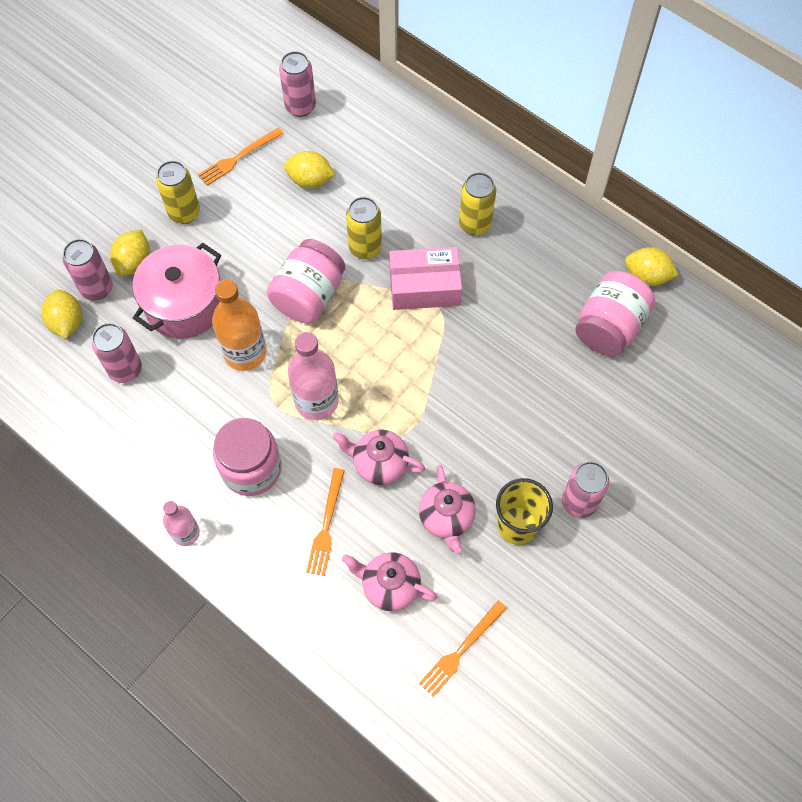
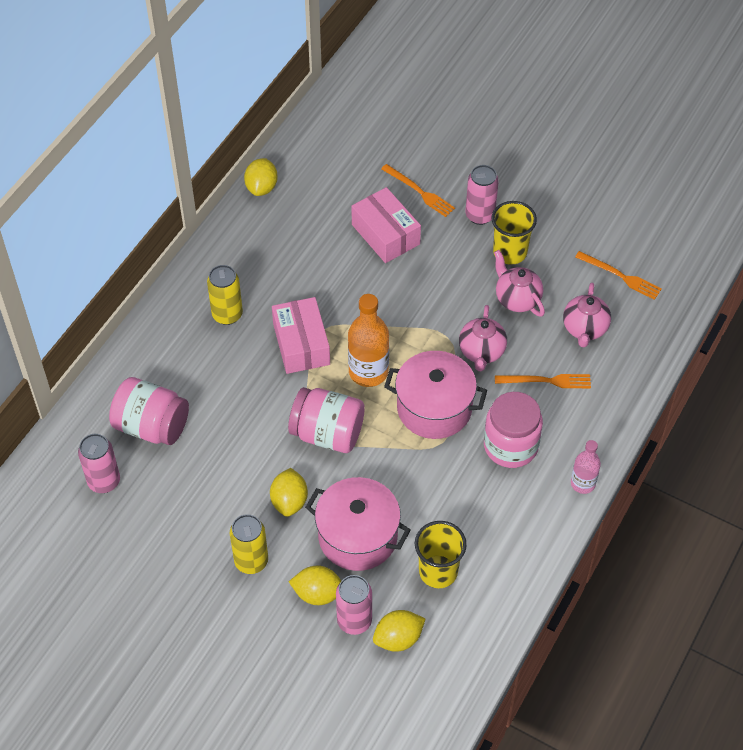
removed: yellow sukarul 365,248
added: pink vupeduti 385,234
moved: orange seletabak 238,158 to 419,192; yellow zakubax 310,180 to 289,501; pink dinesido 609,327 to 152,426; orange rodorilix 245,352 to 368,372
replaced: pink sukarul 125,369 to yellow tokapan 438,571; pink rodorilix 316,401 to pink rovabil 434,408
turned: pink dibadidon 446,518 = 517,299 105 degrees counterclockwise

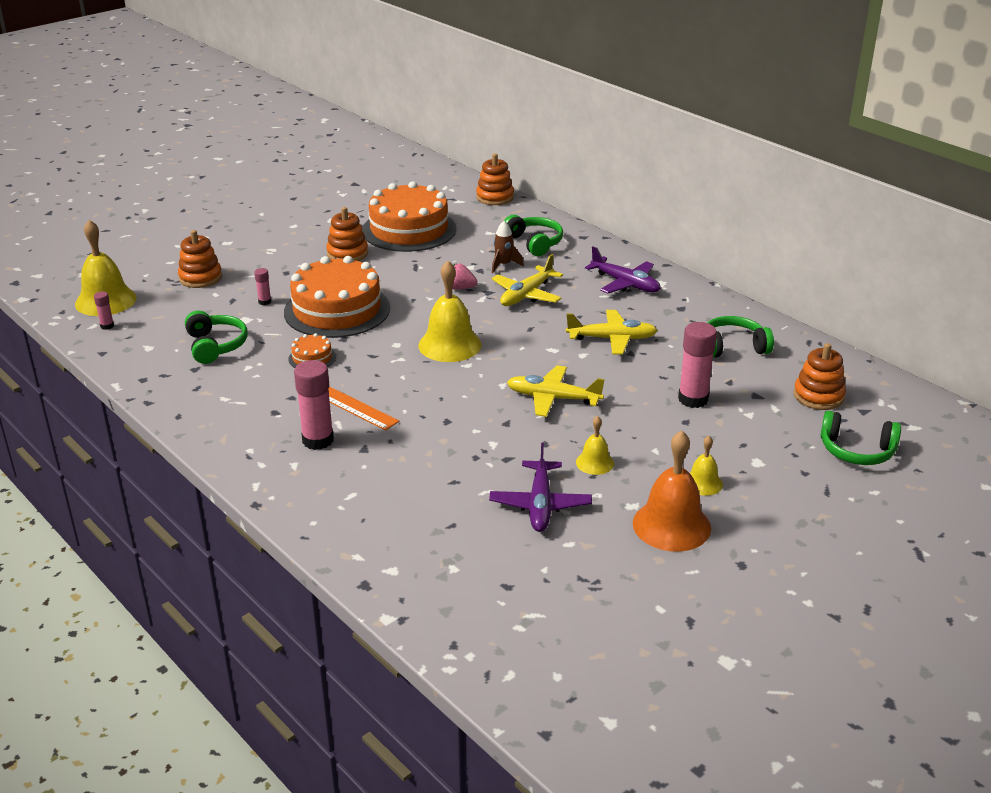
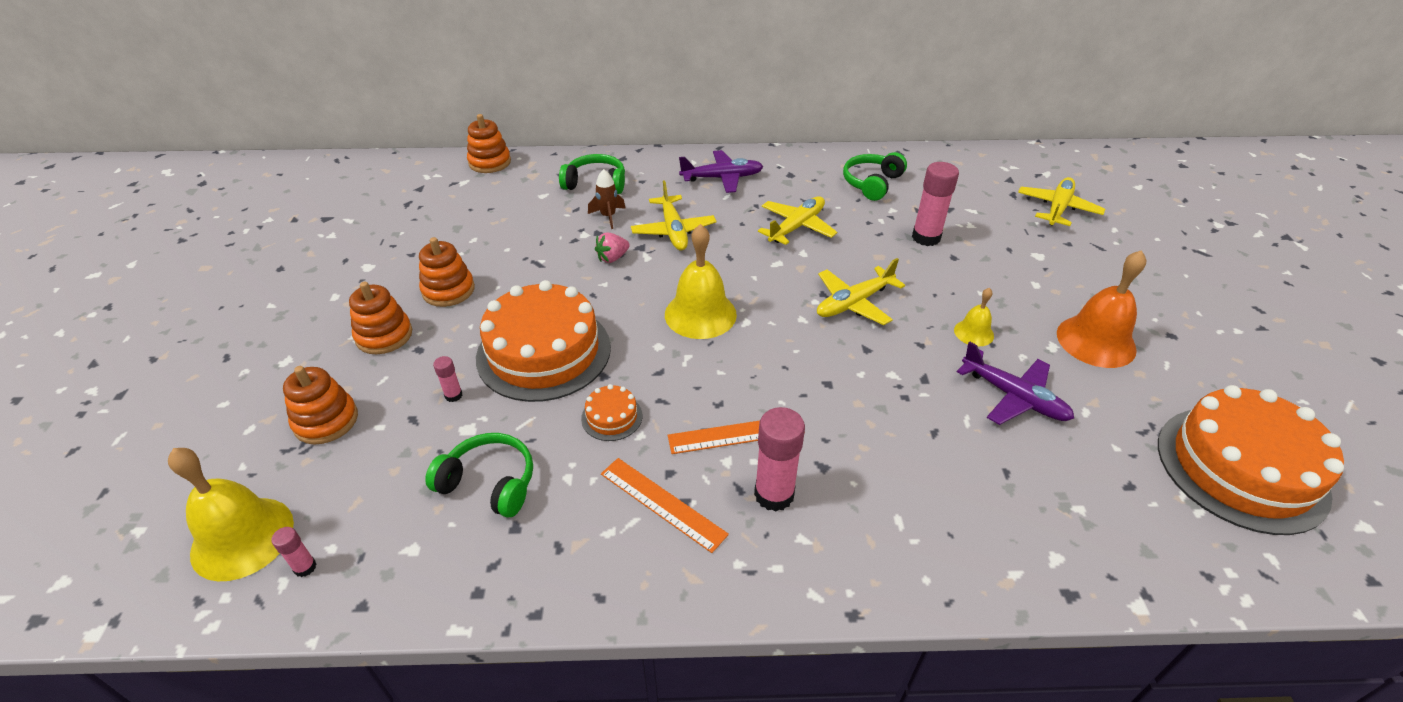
removed: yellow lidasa 703,483
added: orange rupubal 662,503
moved: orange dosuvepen 409,230 to 1241,468; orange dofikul 818,396 to 384,335
replaced: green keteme 856,450 to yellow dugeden 1057,208

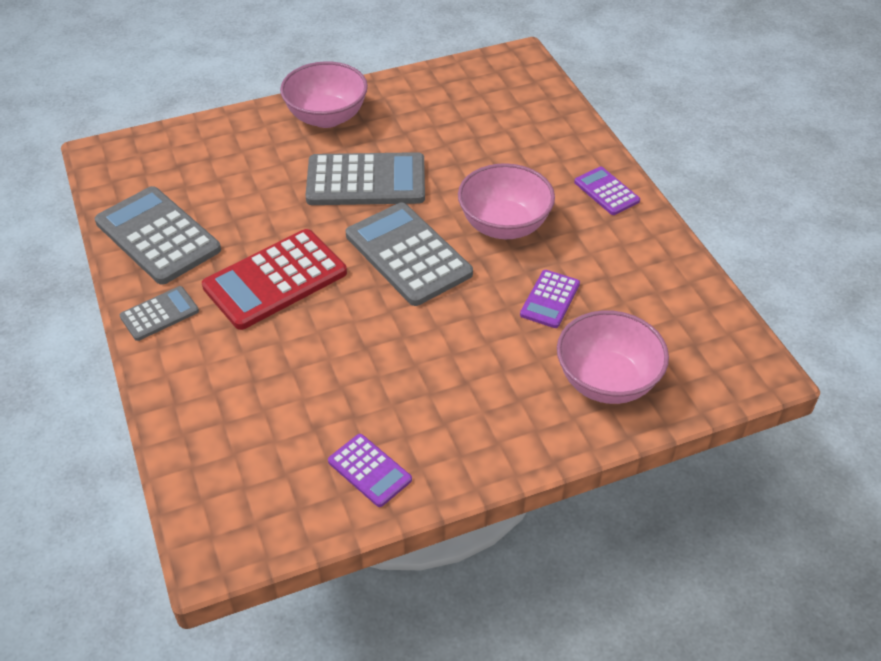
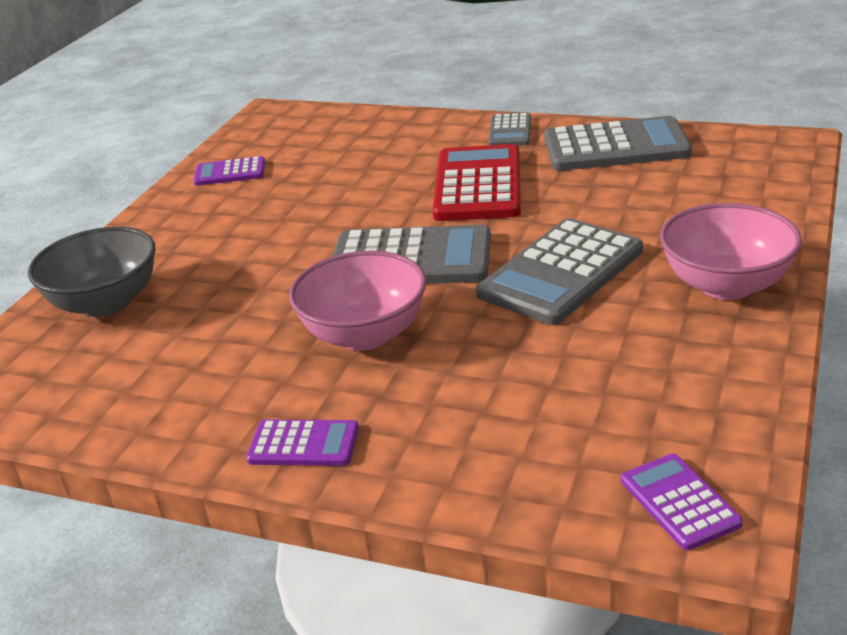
moved: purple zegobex 550,299 to 679,502
recoloured: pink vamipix 607,381 to grey vamipix 106,303

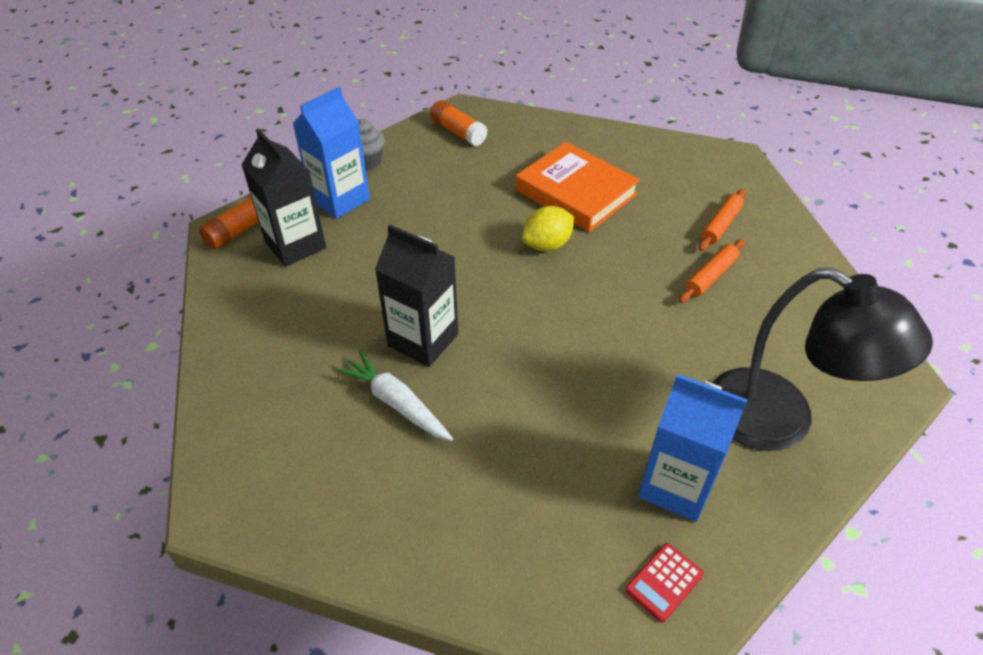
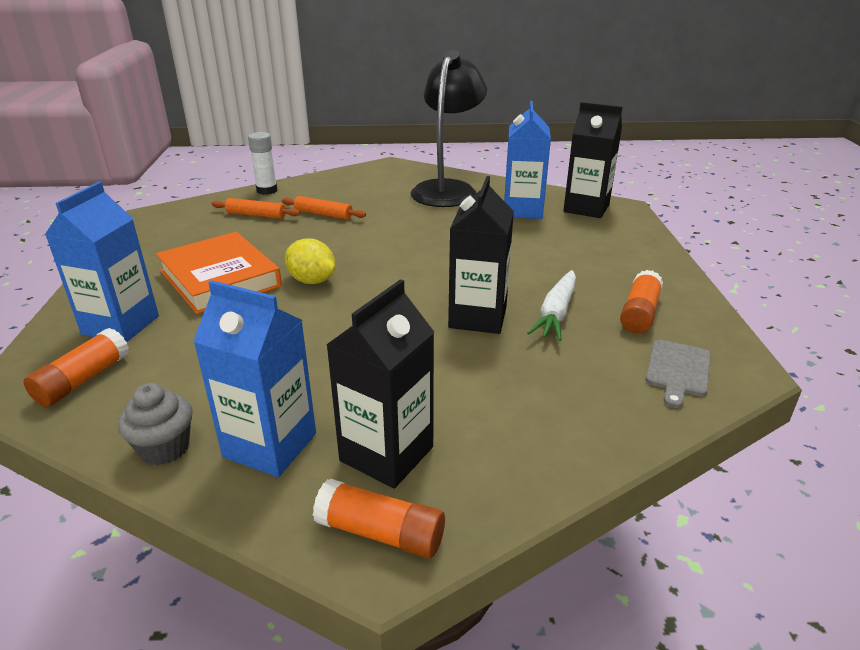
added: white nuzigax 267,190; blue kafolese 121,325; orange nuzigax 639,313; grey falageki 677,370
replaced: red zegobex 664,582 to black kafolese 586,208
turned: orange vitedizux 575,192 = 220,278 60 degrees counterclockwise

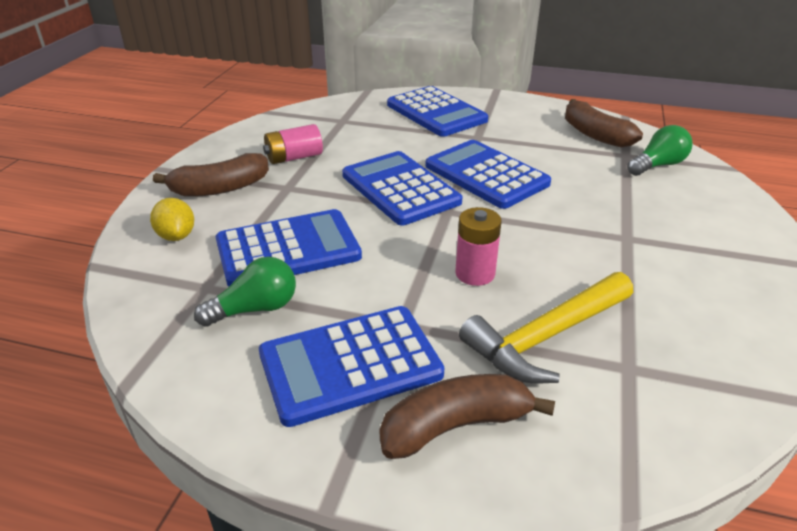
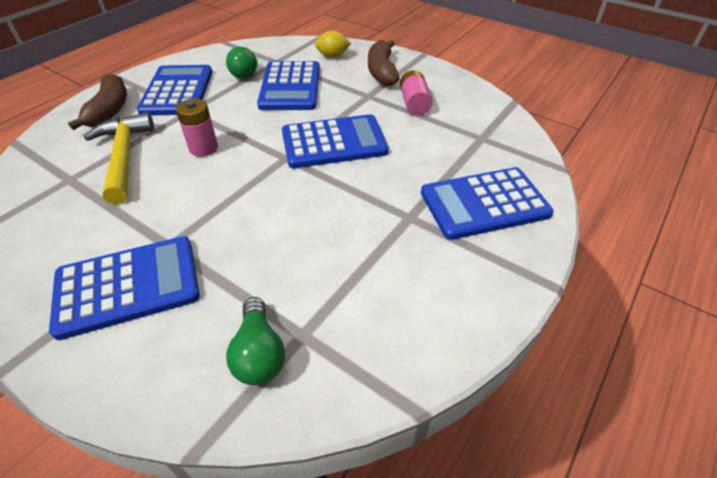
removed: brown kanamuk 595,135
moved: blue zegobex 486,175 to 128,286

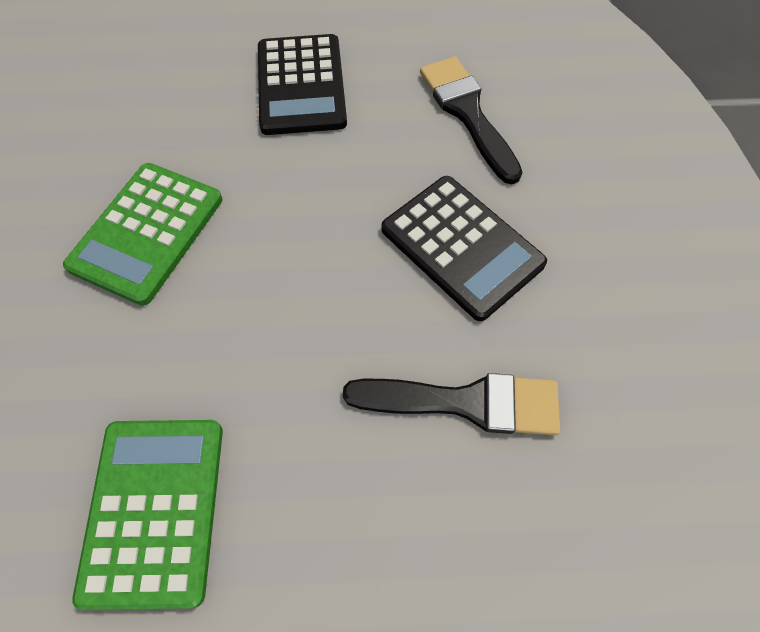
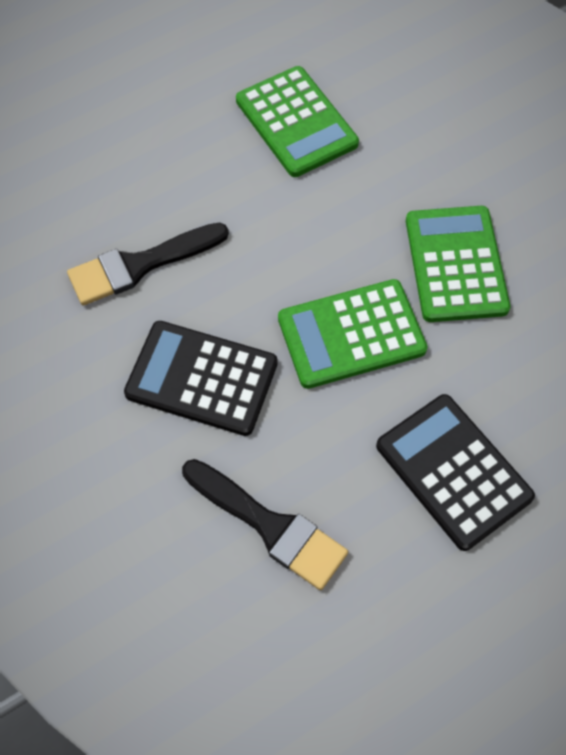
added: green zegobex 351,334

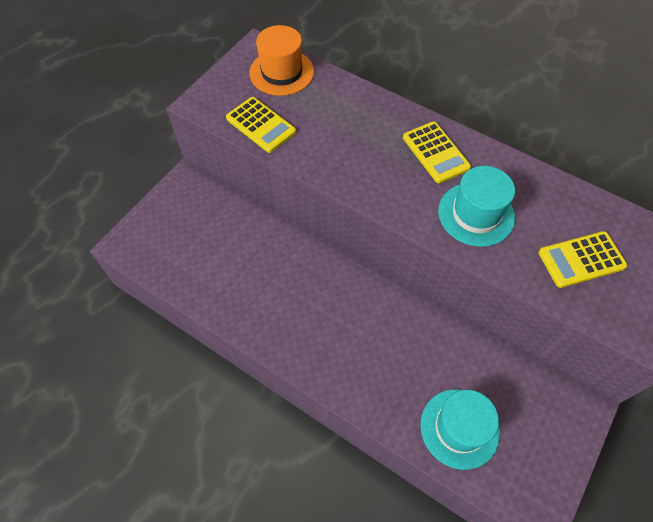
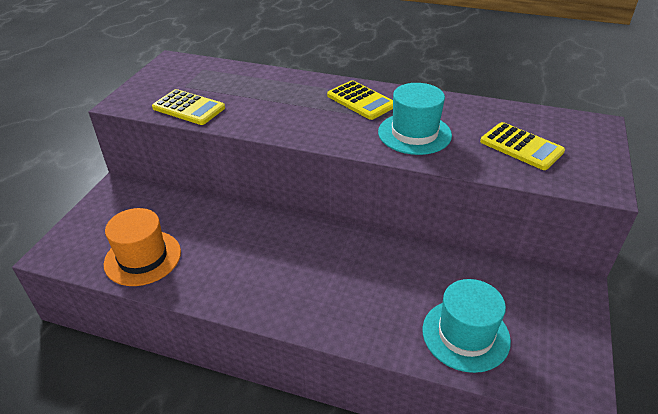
moved: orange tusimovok 281,72 to 143,258
turned: yellow zegobex 581,259 = 521,147 105 degrees counterclockwise

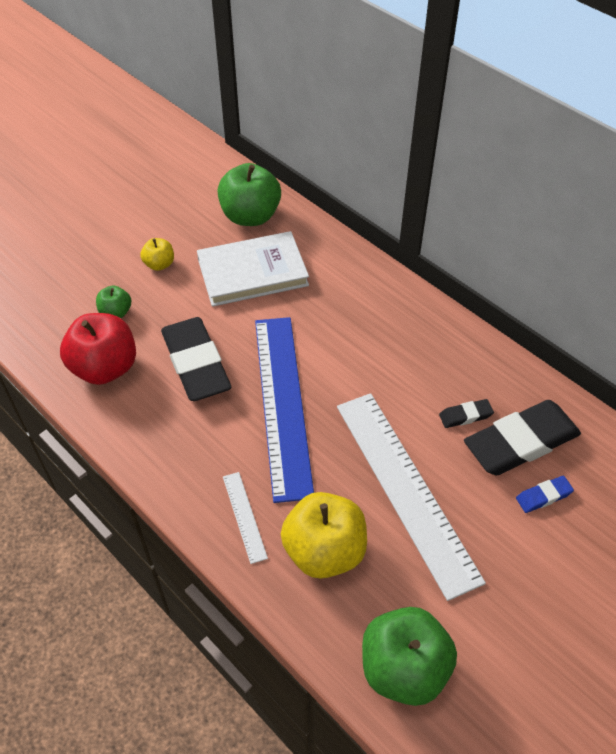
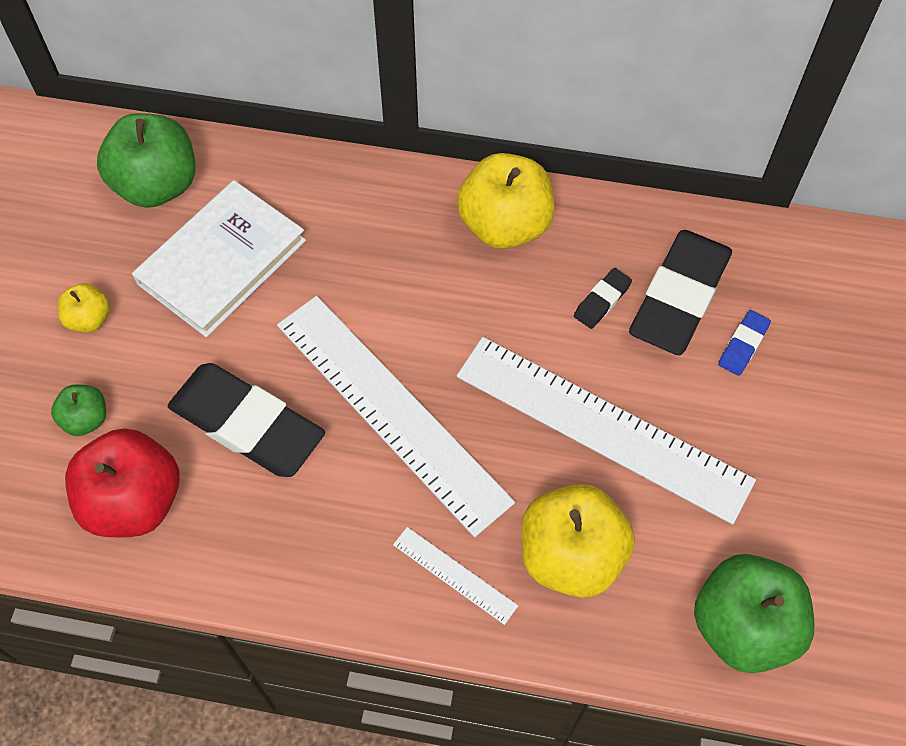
added: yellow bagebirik 505,225
recoloured: blue rupubal 283,403 to white rupubal 392,410

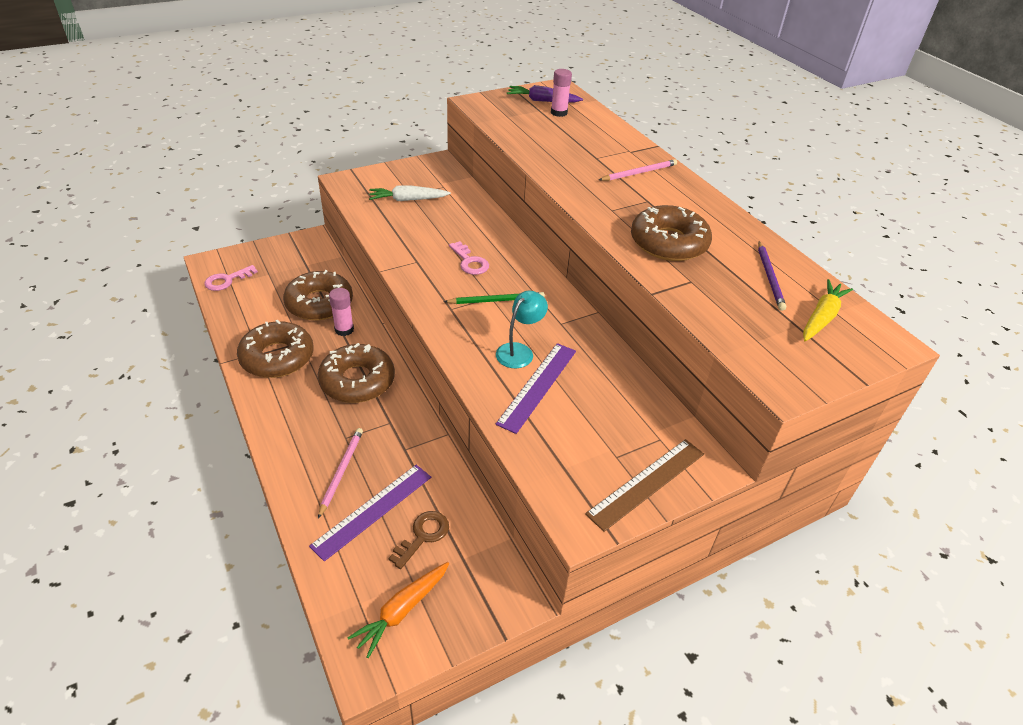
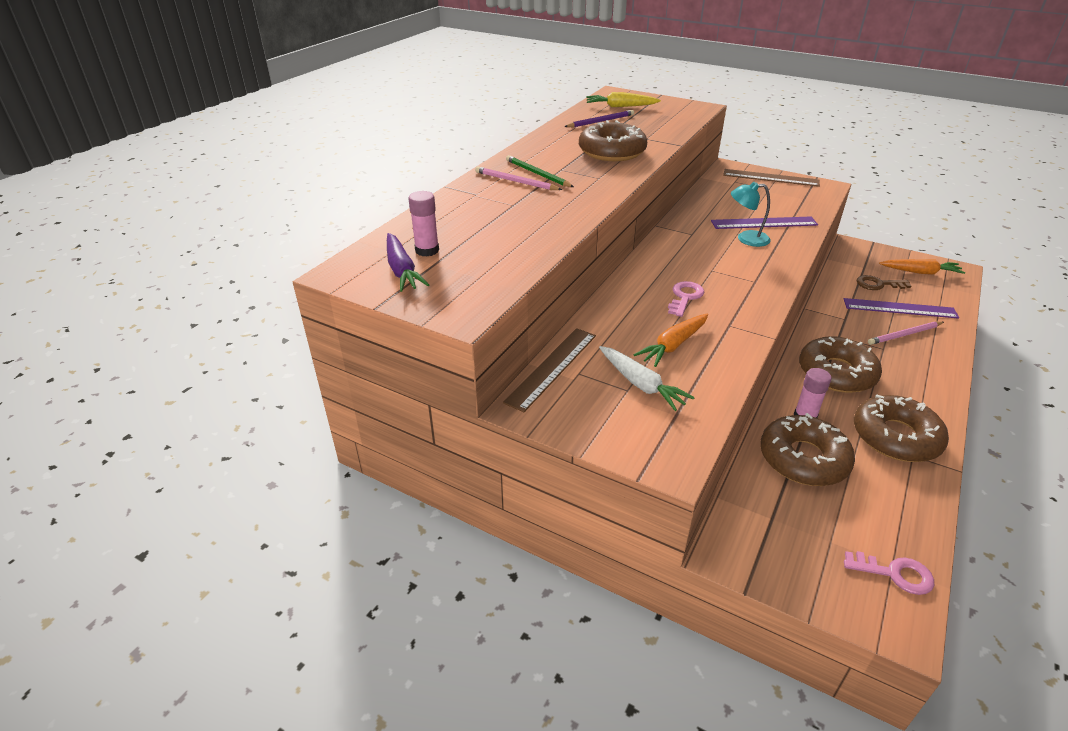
added: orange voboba 673,345; brown rupubal 552,367
moved: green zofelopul 496,300 to 537,174

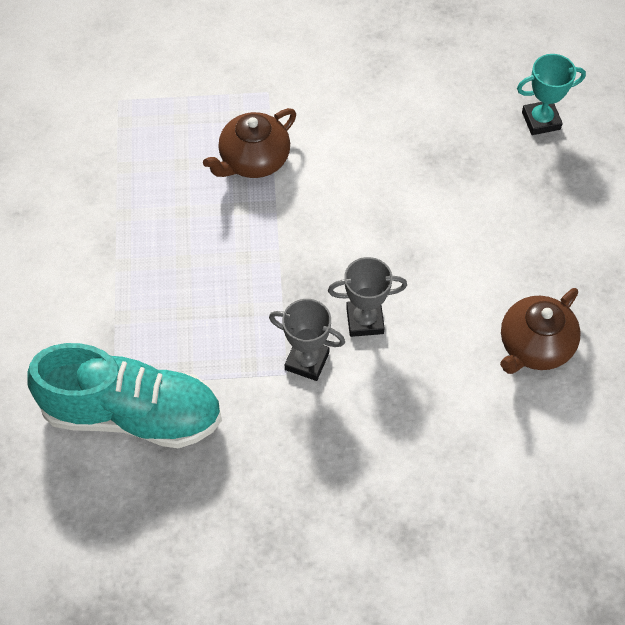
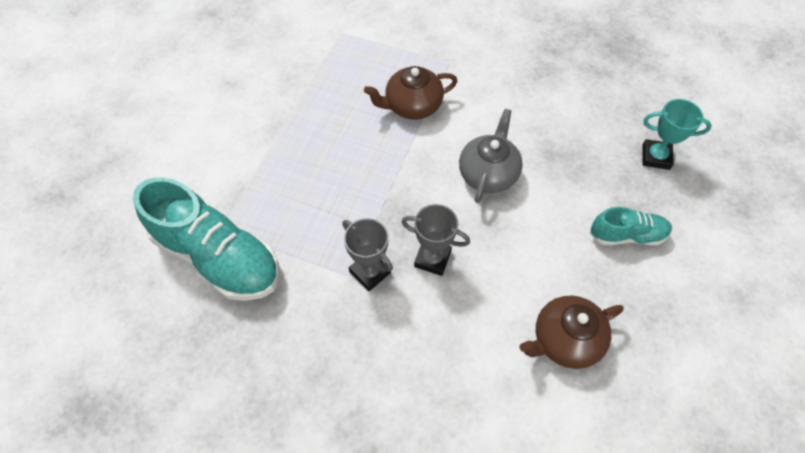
added: grey dibadidon 488,173; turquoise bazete 627,235

